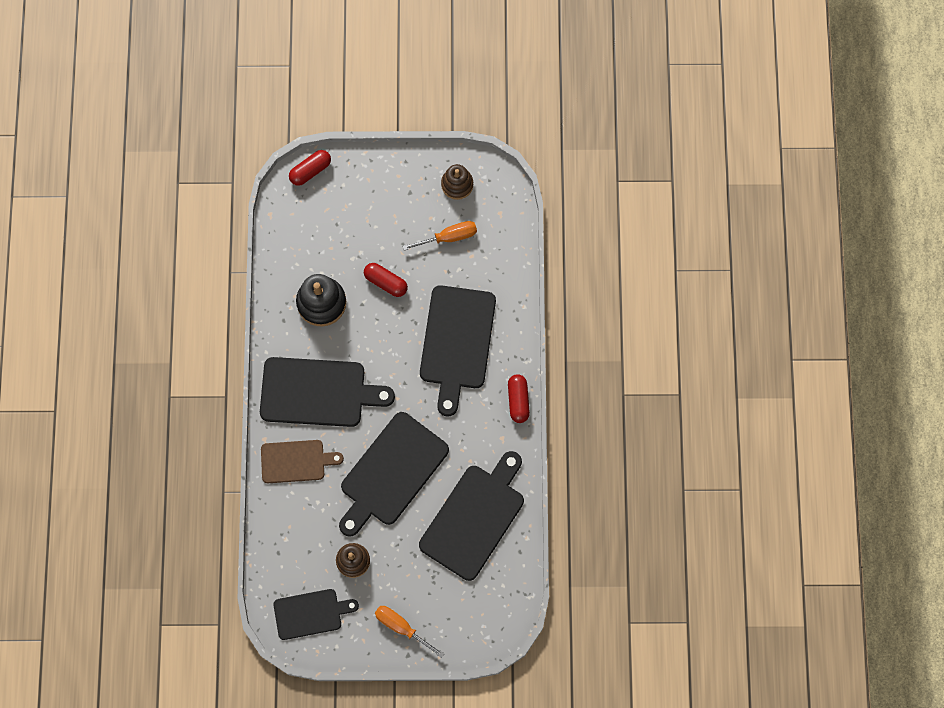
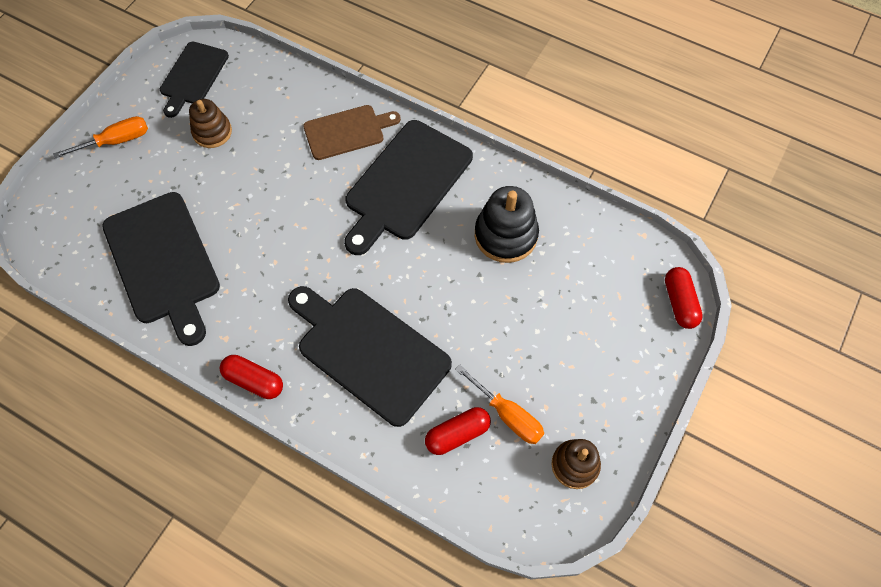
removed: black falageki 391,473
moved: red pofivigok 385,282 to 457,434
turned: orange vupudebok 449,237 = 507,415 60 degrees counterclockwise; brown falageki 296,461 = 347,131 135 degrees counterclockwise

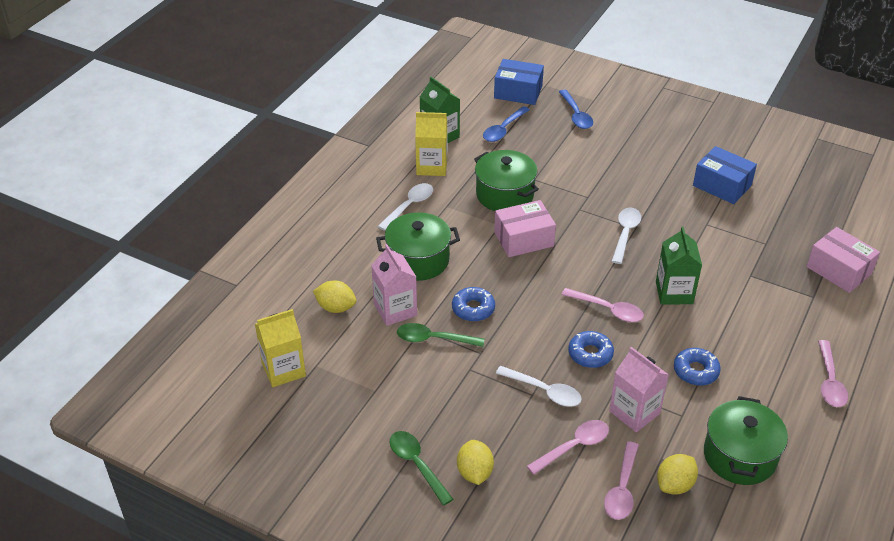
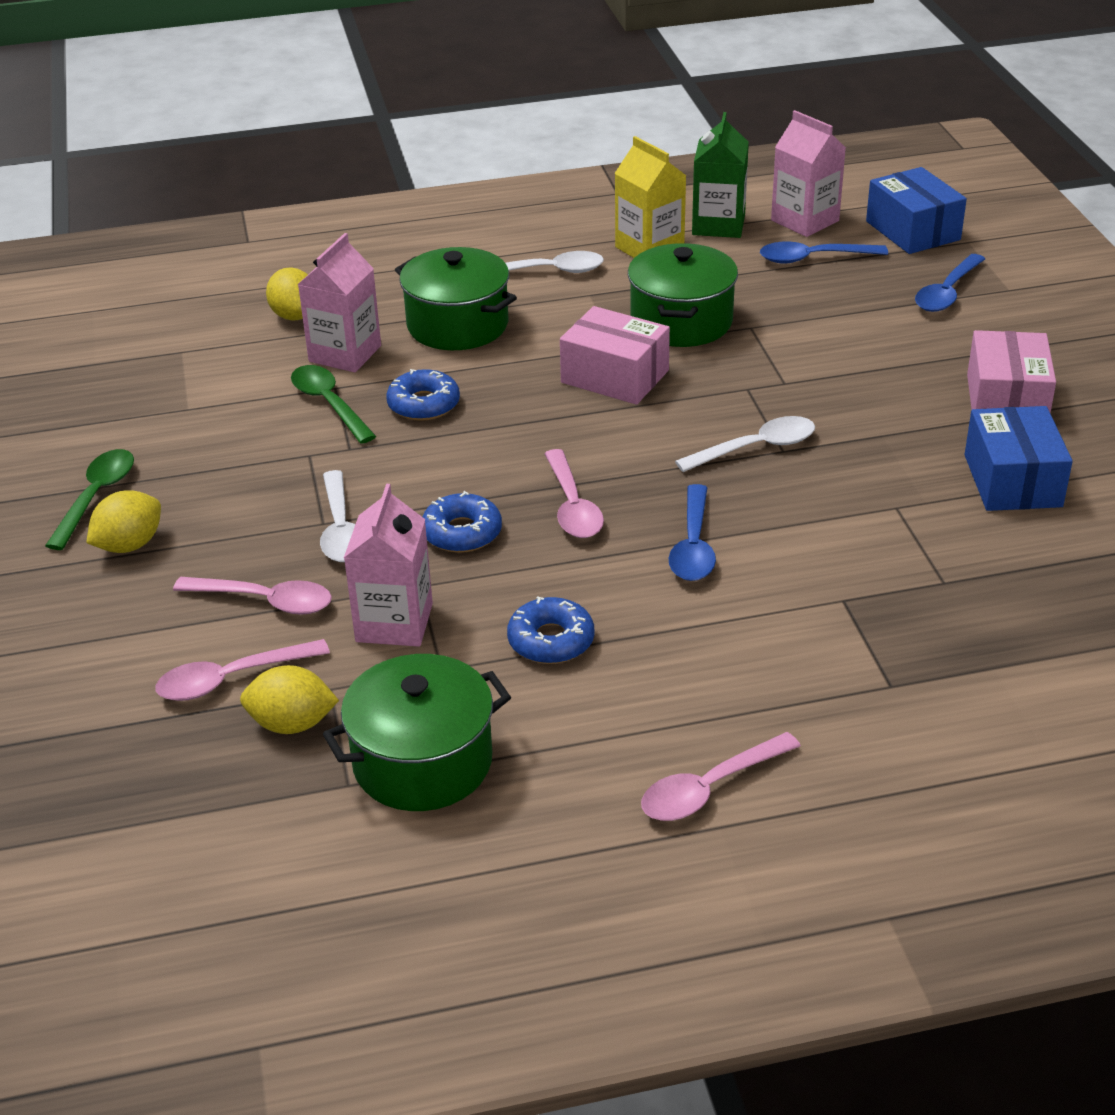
removed: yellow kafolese 283,369
added: pink kafolese 805,221
moved: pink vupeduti 839,270 to 1006,400
replaced: green kafolese 674,292 to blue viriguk 693,546

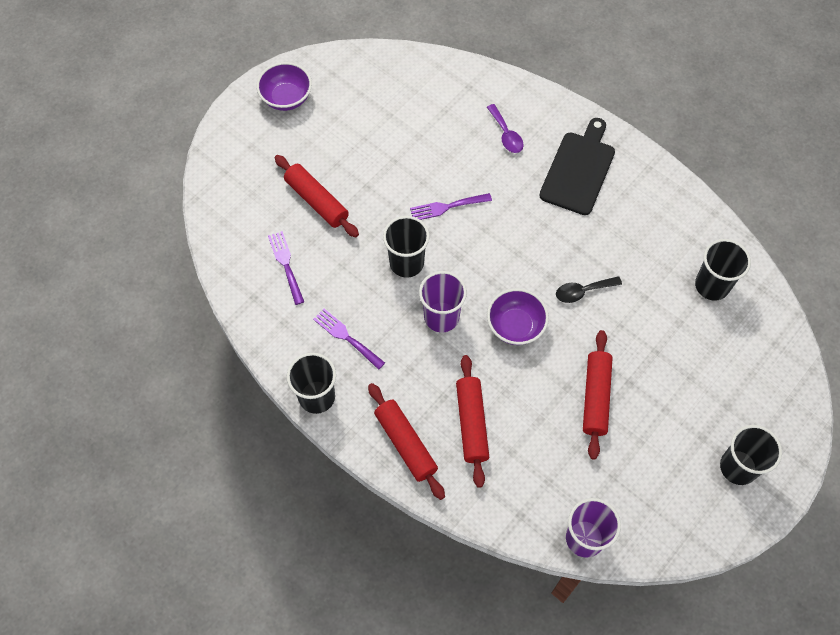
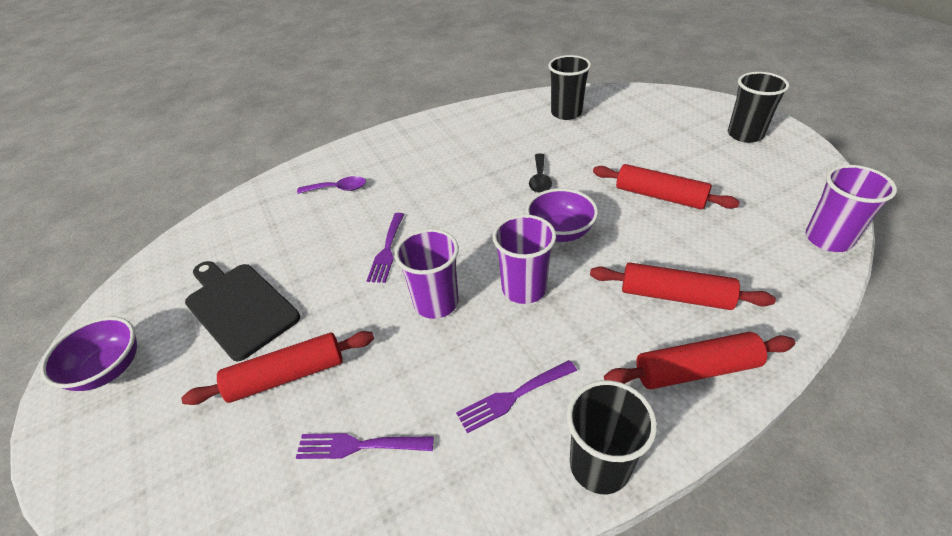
moved: black falageki 578,170 to 239,307
recoloured: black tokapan 406,263 to purple tokapan 436,303

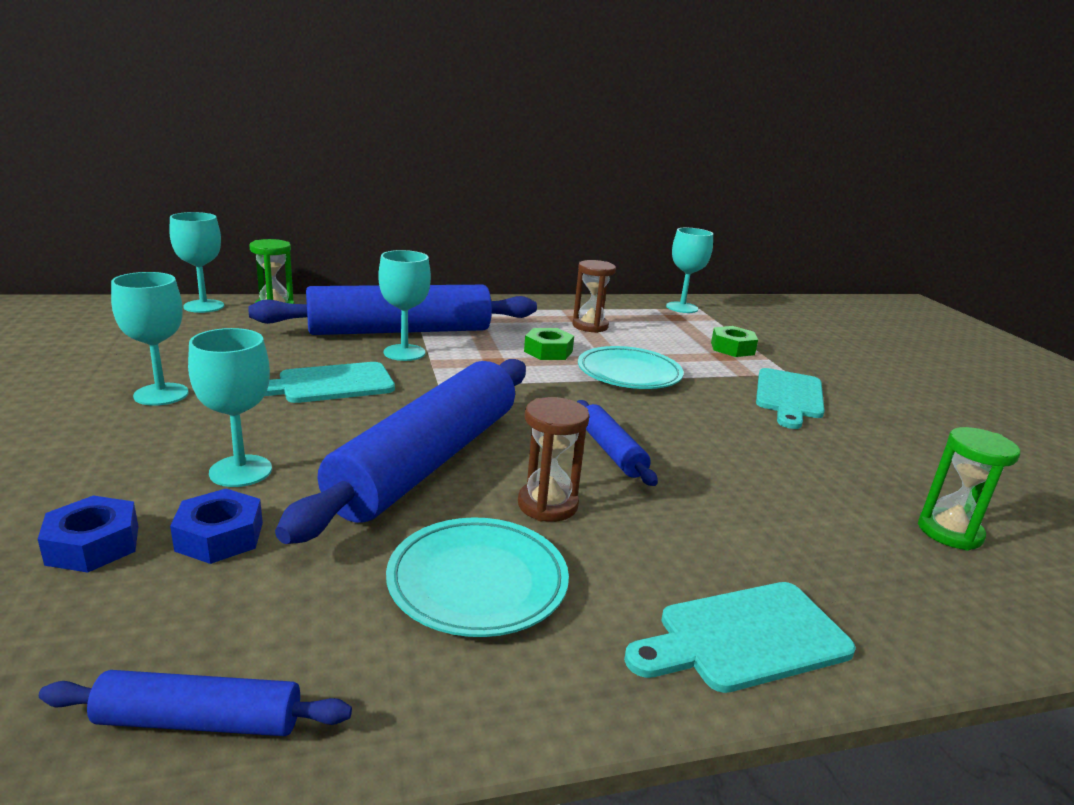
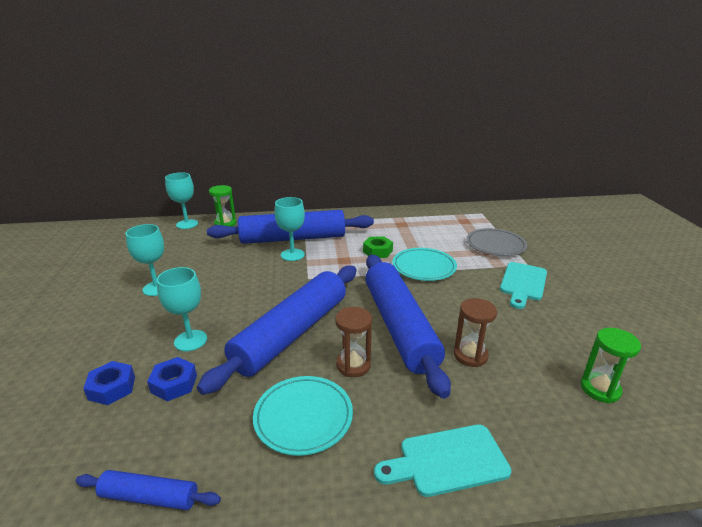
removed: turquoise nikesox 682,307; turquoise falageki 329,384
moved: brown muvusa 590,326 to 470,355
replaced: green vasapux 732,348 to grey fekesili 495,245
resized: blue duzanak 611,451 = 399,326 x2.23

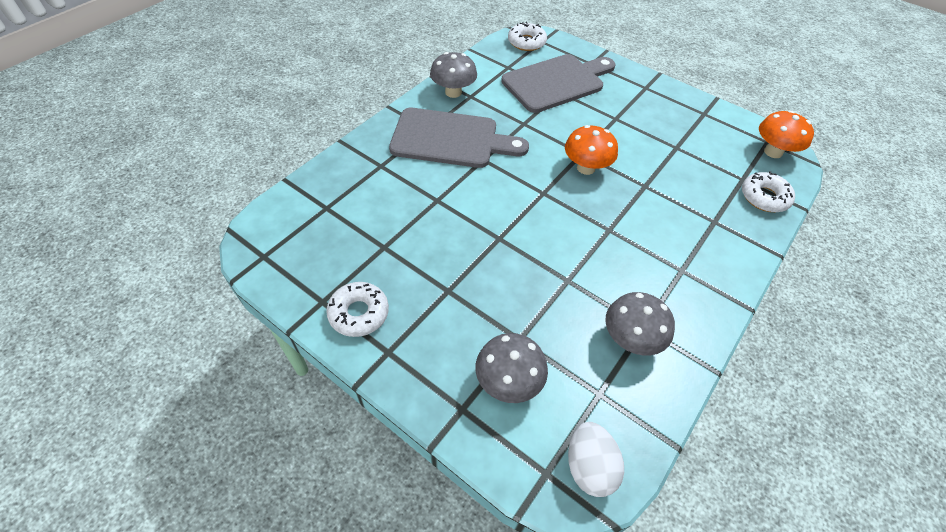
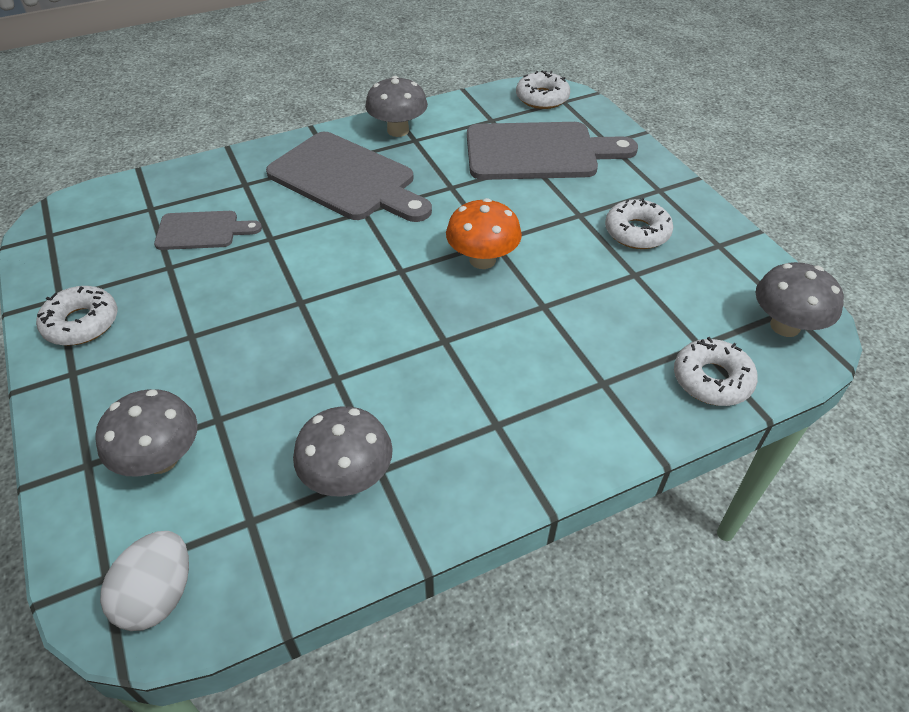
added: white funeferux 637,232; grey falageki 202,231
recoloured: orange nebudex 773,152 to grey nebudex 785,326

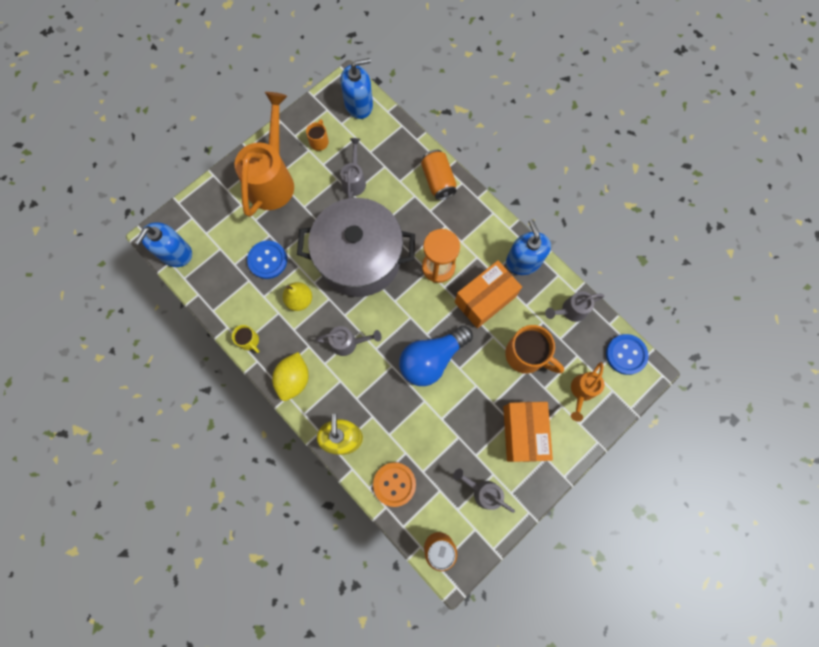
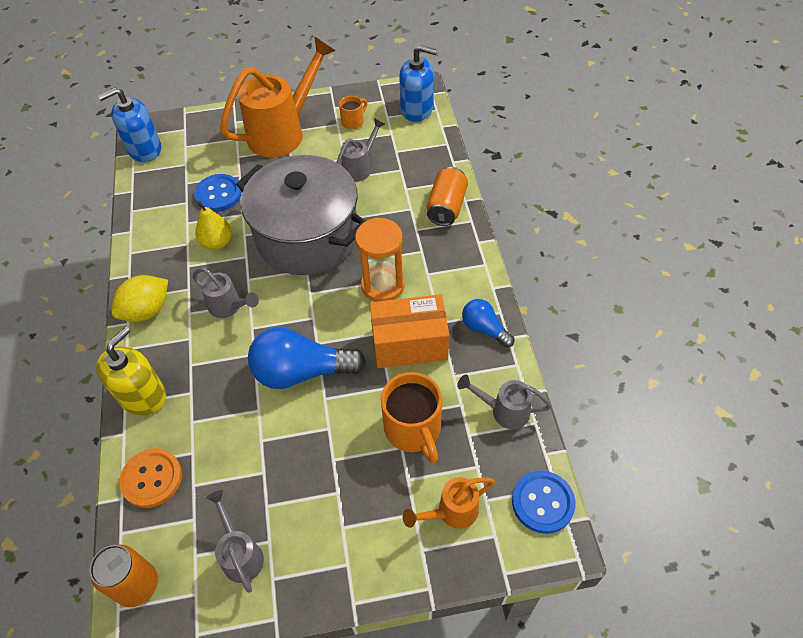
removed: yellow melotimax 249,341; orange vupeduti 523,433
replaced: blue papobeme 523,261 to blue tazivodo 484,328

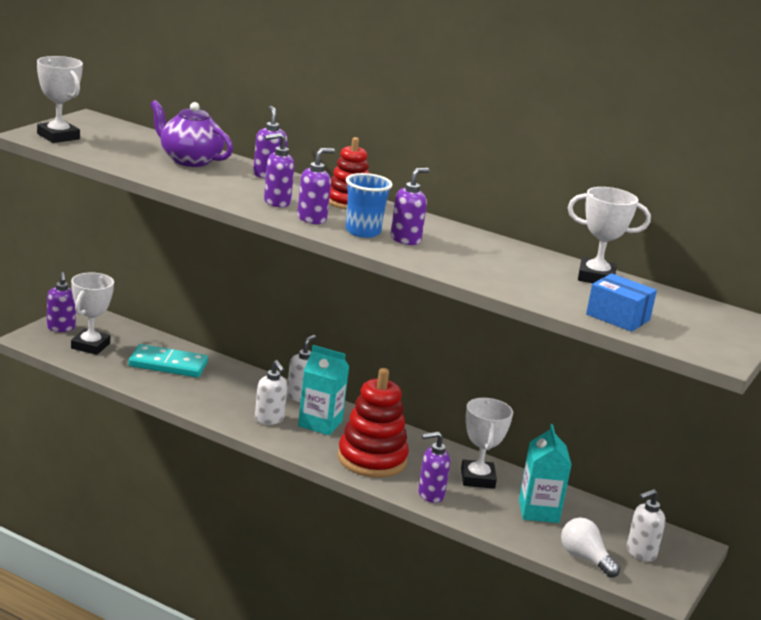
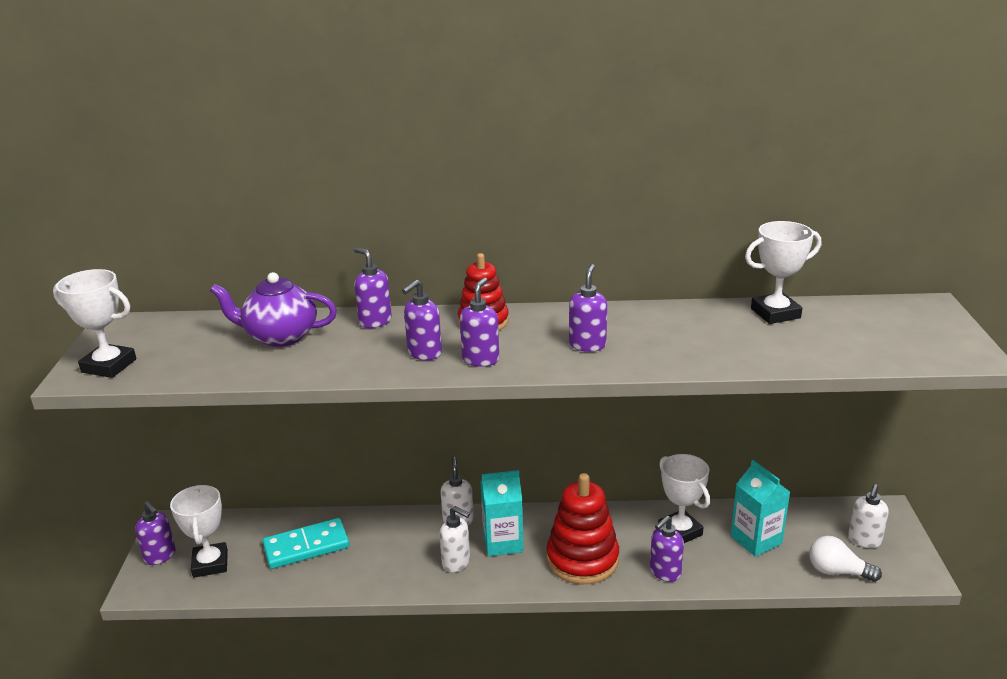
removed: blue tokapan 363,232; blue vupeduti 618,317

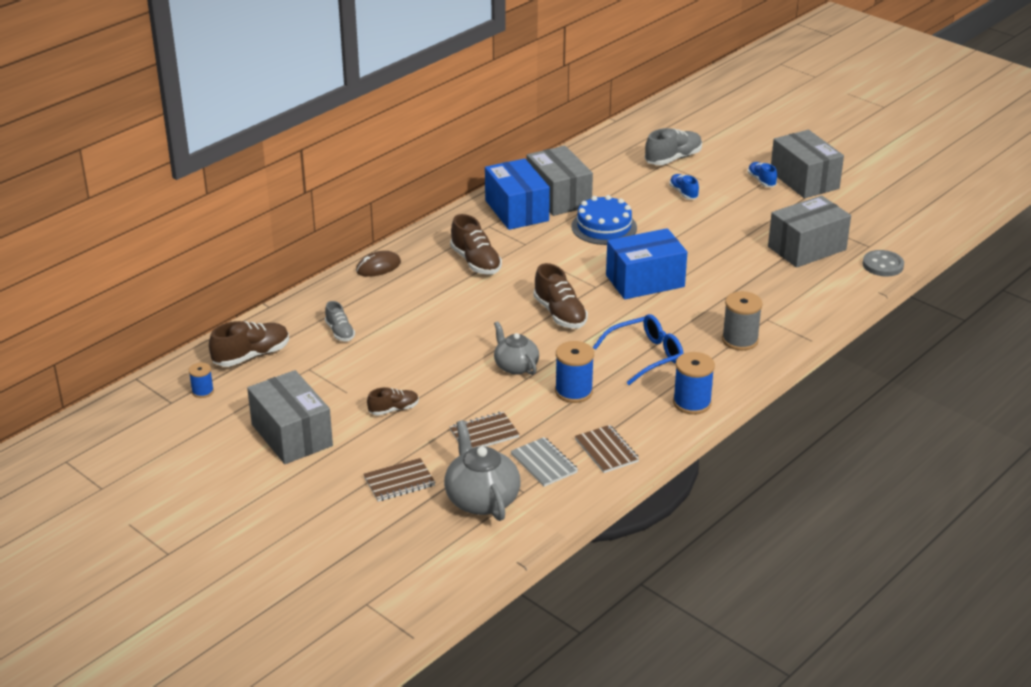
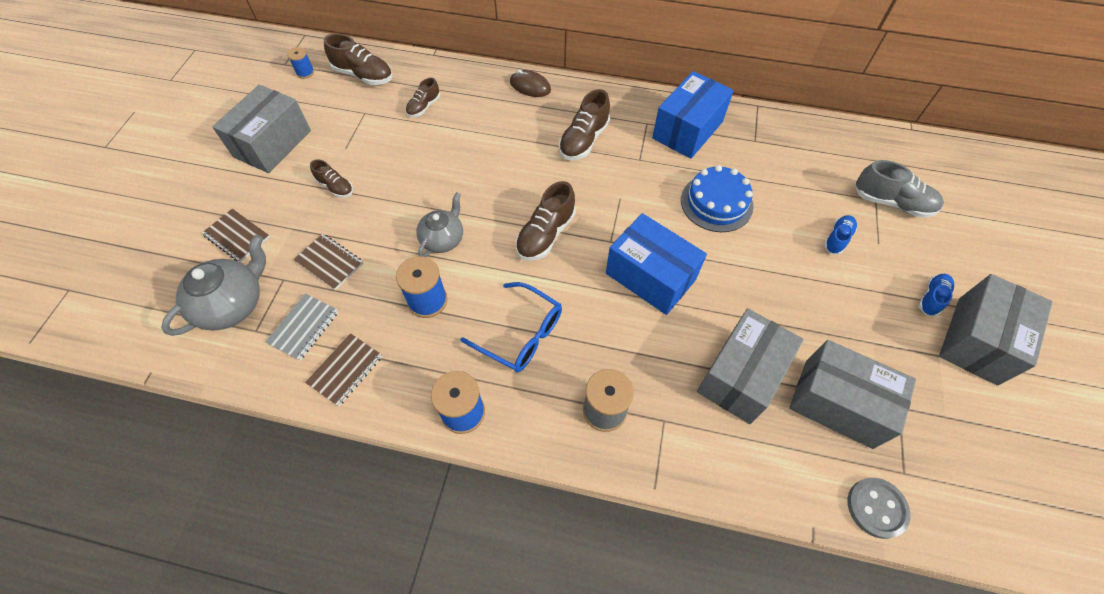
moved: grey vupeduti 558,197 to 740,376
recoloured: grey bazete 340,332 to brown bazete 424,107

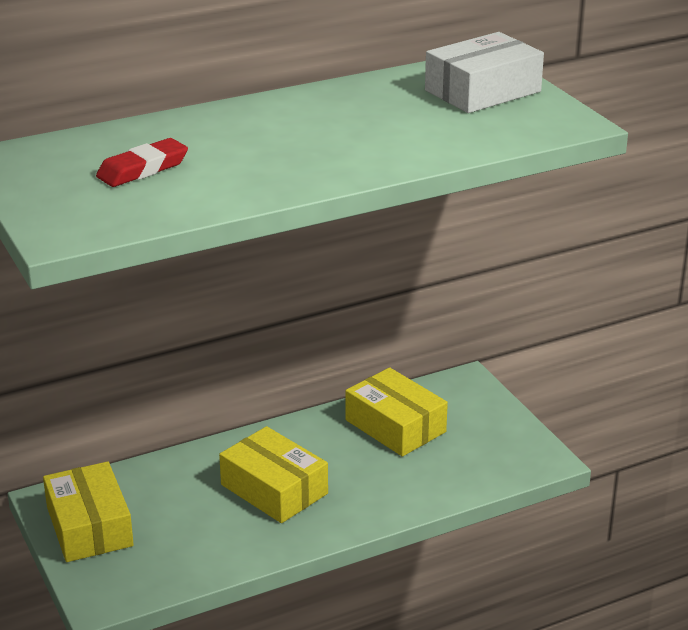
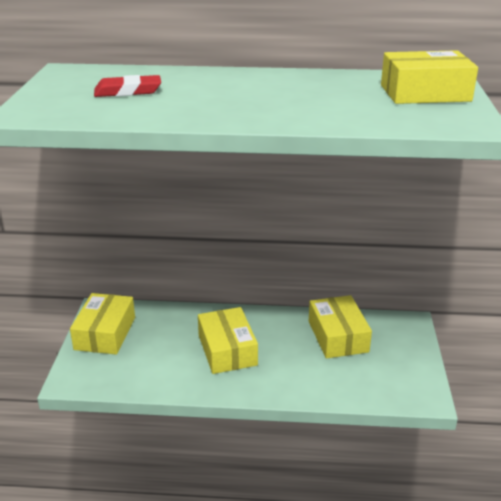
recoloured: white vupeduti 482,91 to yellow vupeduti 425,93

